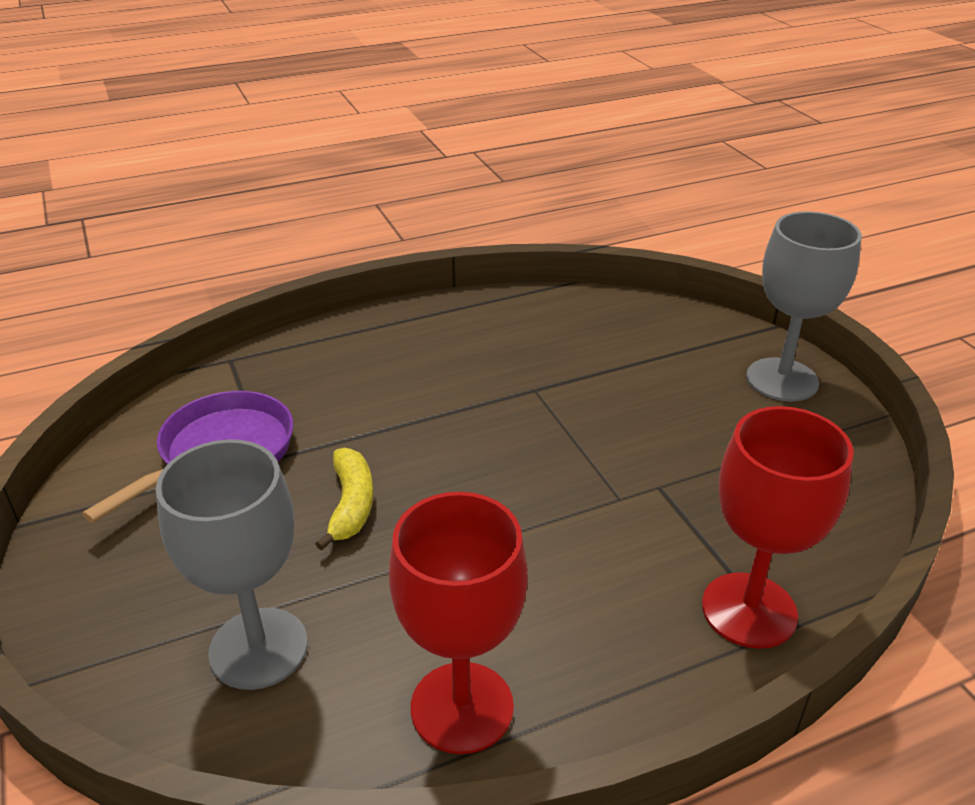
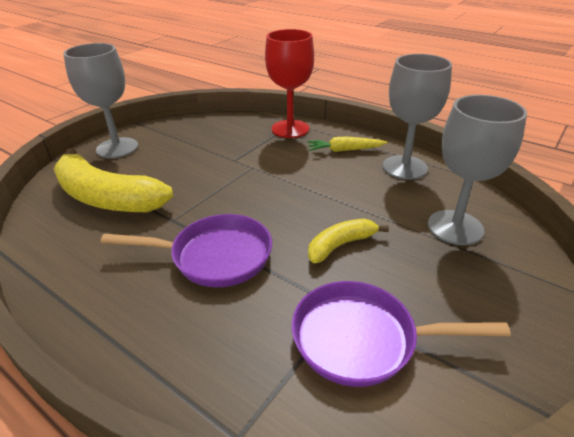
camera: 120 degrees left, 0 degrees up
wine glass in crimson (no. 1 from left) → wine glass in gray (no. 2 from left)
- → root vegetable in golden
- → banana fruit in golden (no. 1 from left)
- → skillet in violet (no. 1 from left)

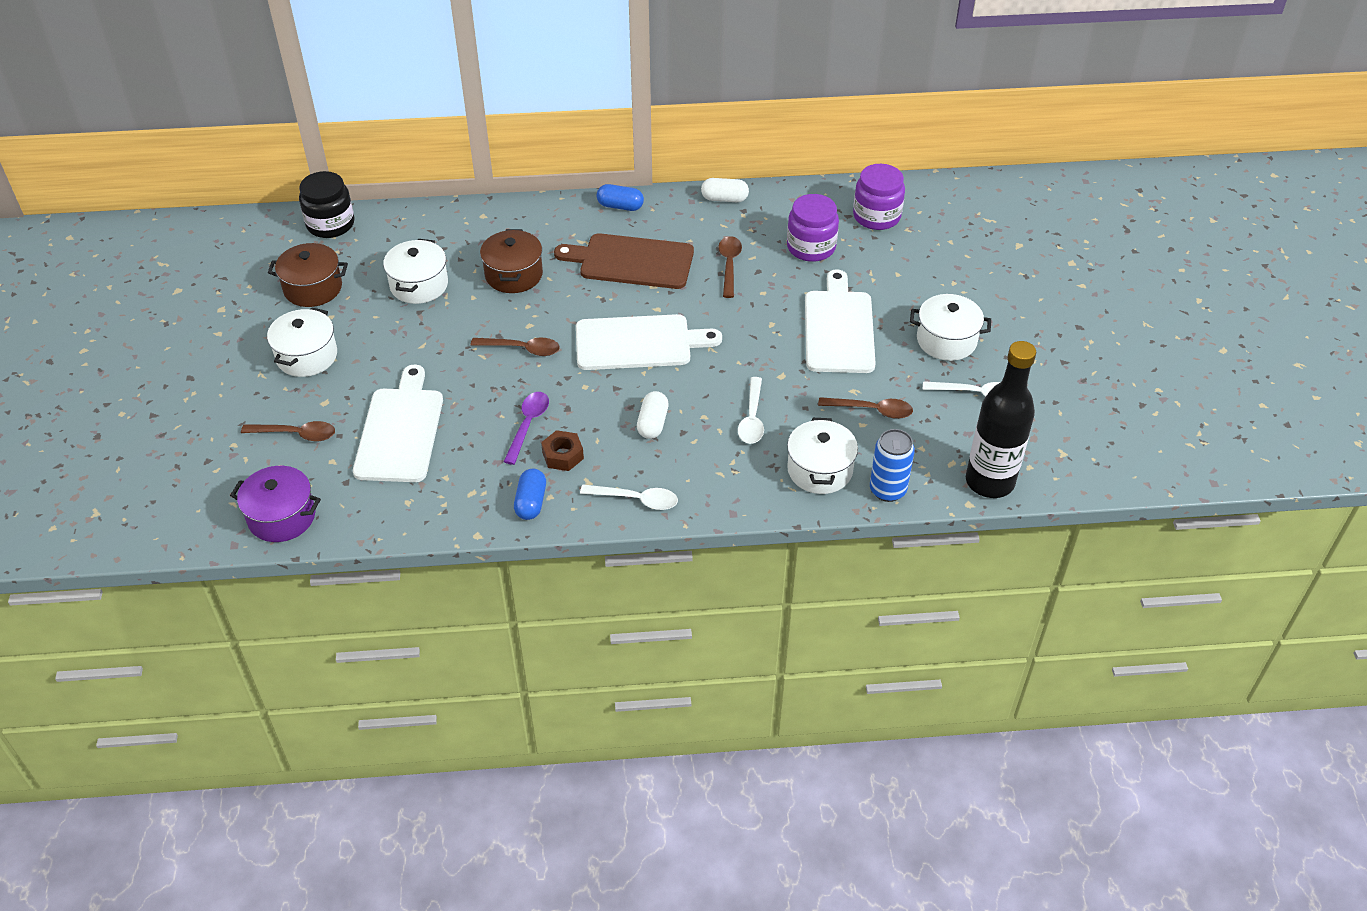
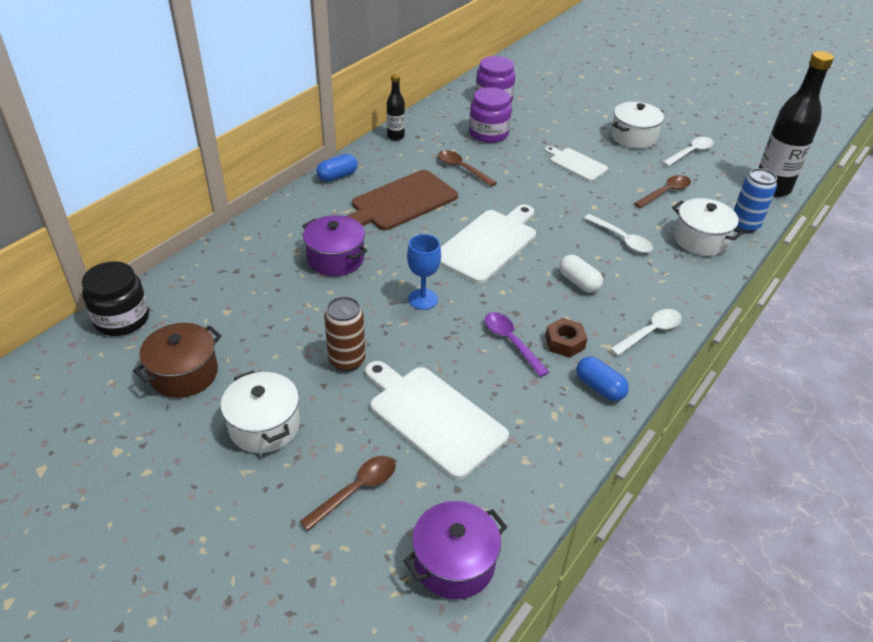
camera: 50 degrees left, 5 degrees down
pill shape in white (no. 2 from left) → flask in jet-black (no. 1 from left)
cooking pot in russet (no. 2 from left) → cooking pot in violet (no. 1 from left)
cooking pot in white (no. 2 from left) → -
chopping board in white (no. 3 from left), x0.58
teaspoon in russet (no. 2 from left) → wine glass in cobalt
- → soda can in russet

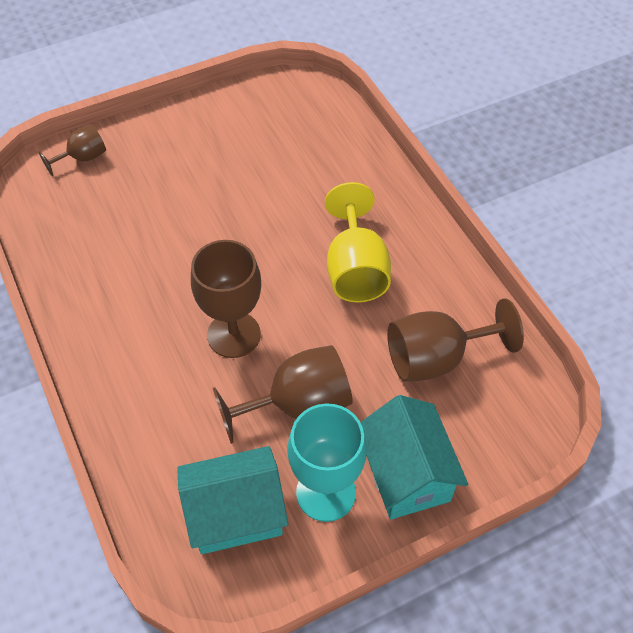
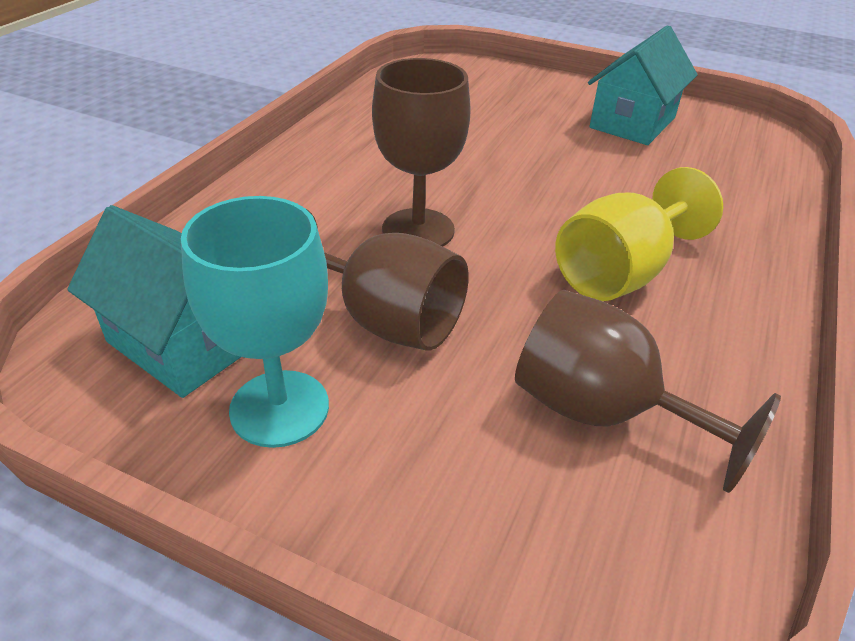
camera: 50 degrees right, 15 degrees down
wine glass in russet (no. 1 from left) → -
house in teal (no. 2 from left), shifted

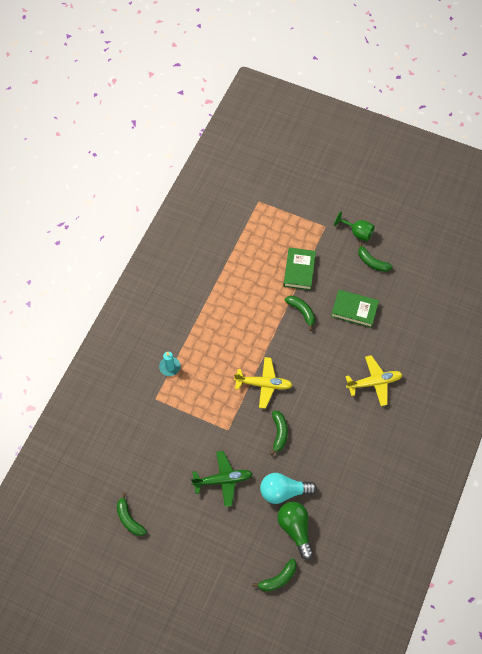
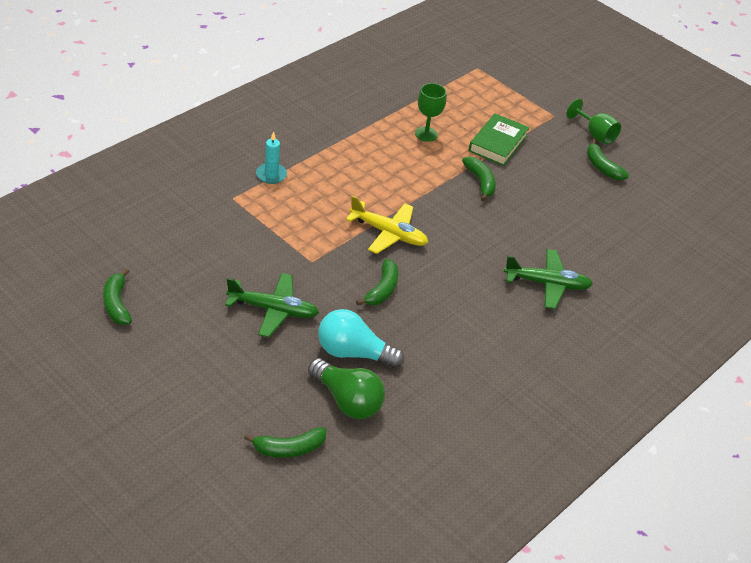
camera: 15 degrees right, 20 degrees down
hardcover in green (no. 2 from left) → -
plane in golden (no. 2 from left) → plane in green (no. 2 from left)
lightbulb in green, 135 degrees clockwise
- → wine glass in green (no. 1 from left)

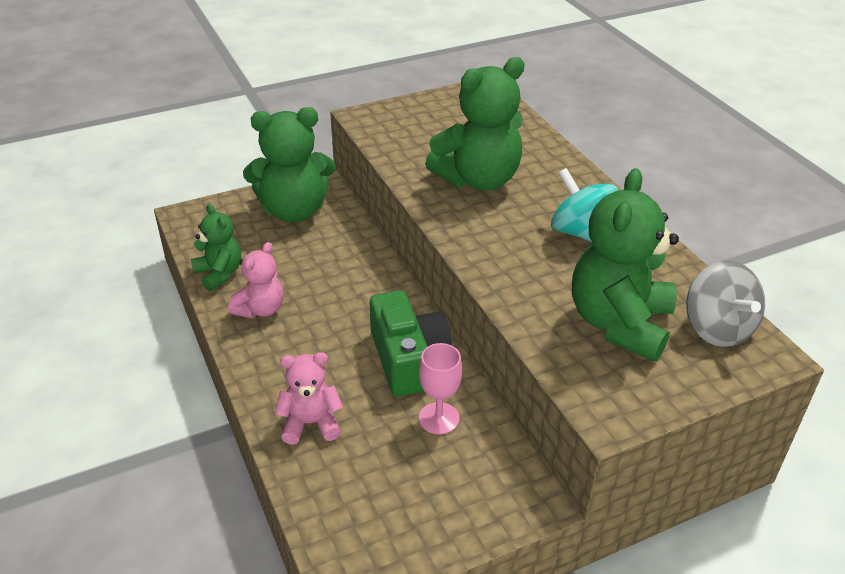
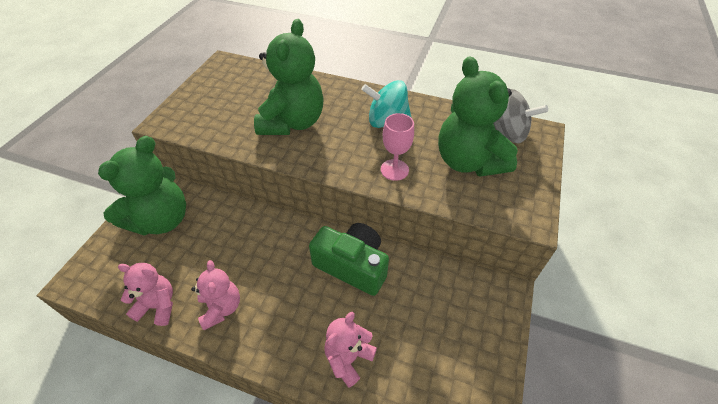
camera: 45 degrees left, 10 degrees up
teddy bear in green (no. 1 from left) → teddy bear in pink (no. 1 from left)
wine glass in pink, shifted

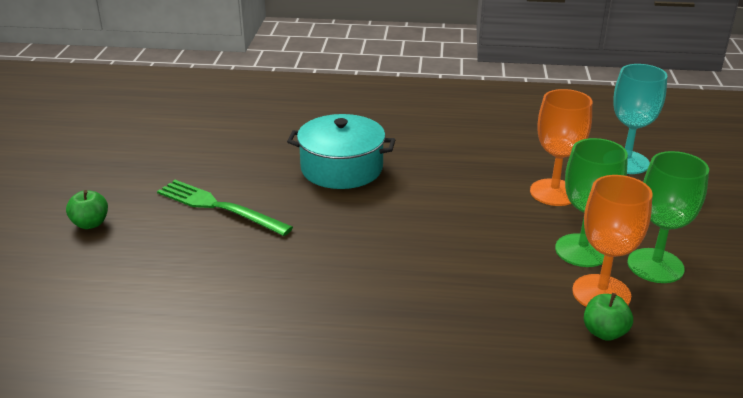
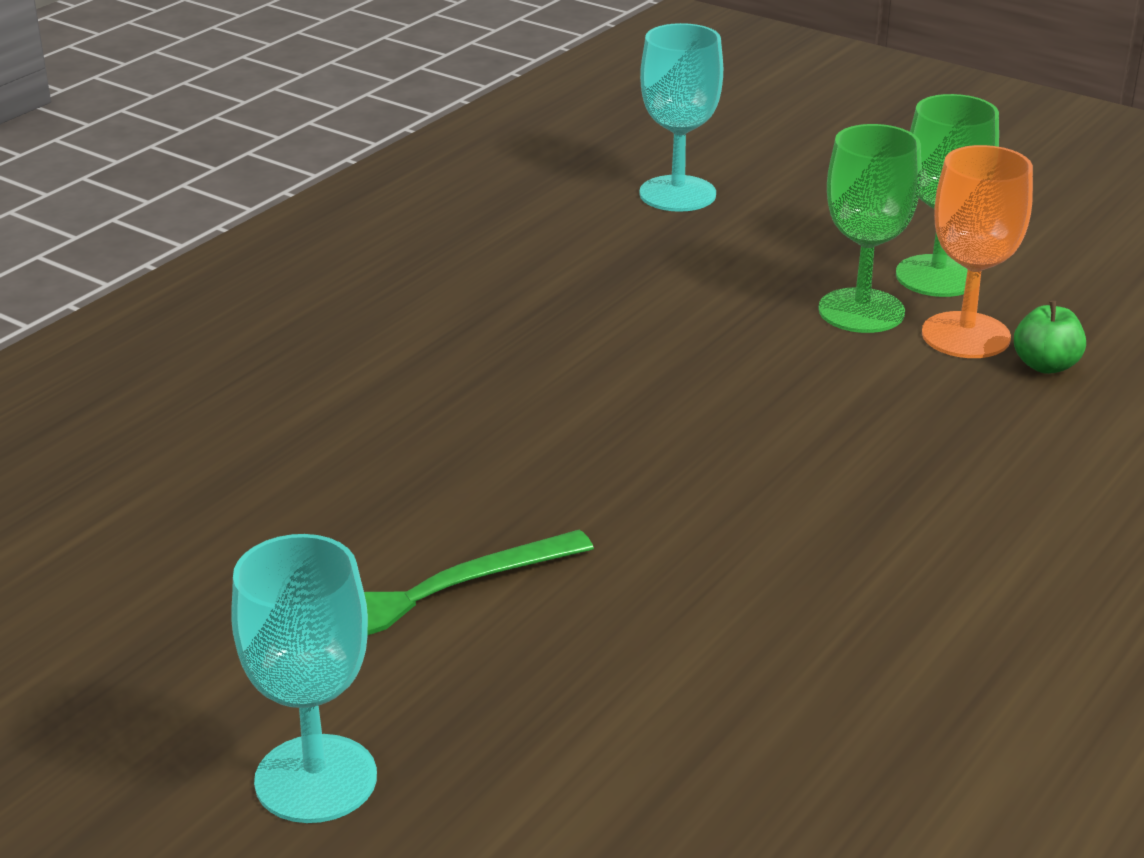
camera: 60 degrees left, 0 degrees up
wine glass in orange-coloured (no. 1 from left) → -
cooking pot in teal → -
toy apple in green (no. 1 from left) → wine glass in teal (no. 1 from left)

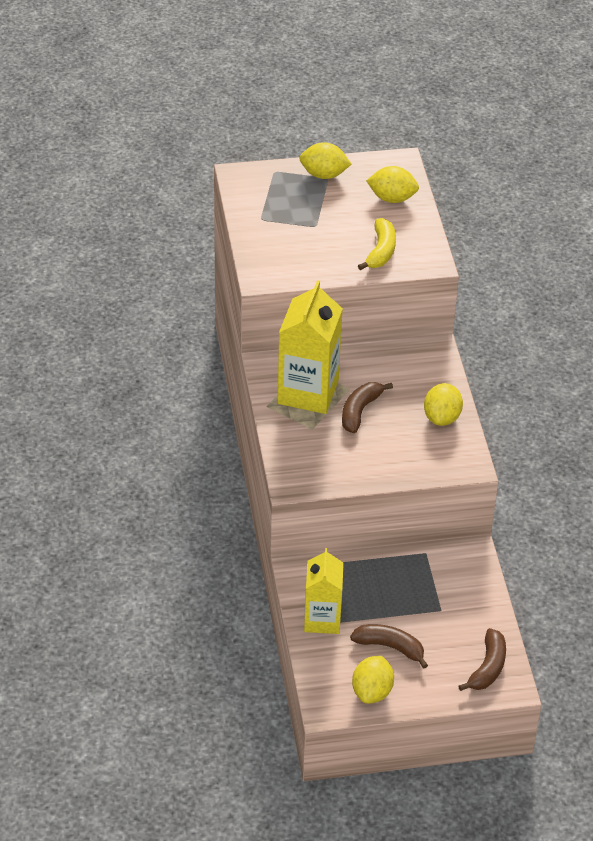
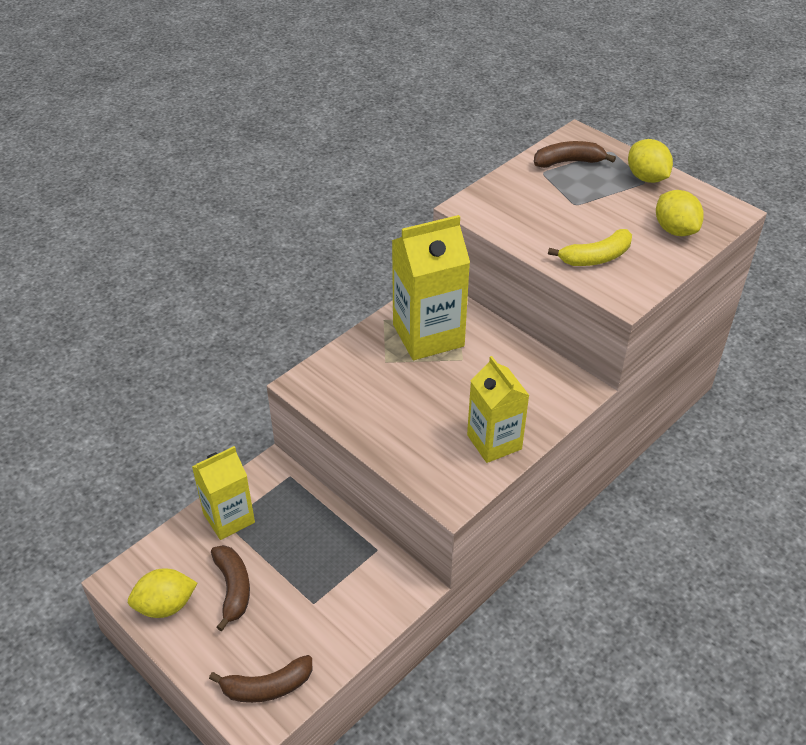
camera: 55 degrees right, 0 degrees up
banana fruit in russet (no. 1 from left in the first image) → banana fruit in russet (no. 3 from left), shifted
toy lemon in golden (no. 4 from left) → juice carton in golden (no. 3 from left)

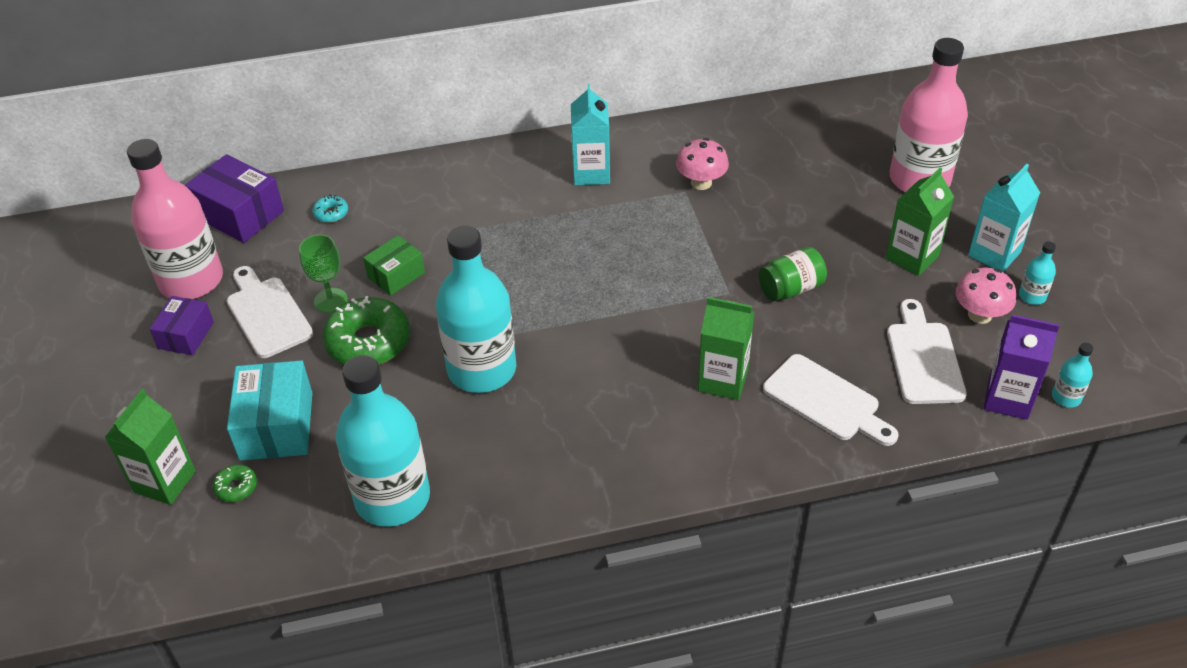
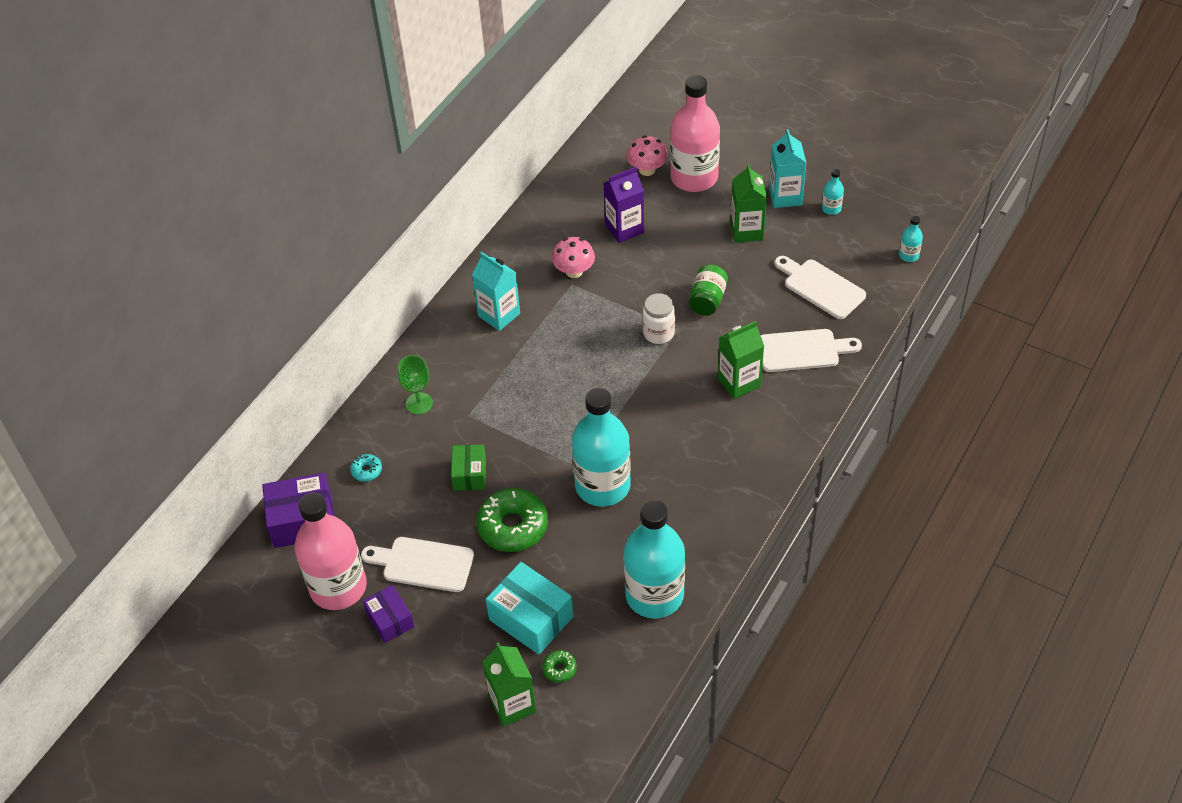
camera: 45 degrees left, 5 degrees up
wine glass in green, shifted
mushroom in pink (no. 2 from left), shifted
juice carton in violet, shifted
- → preserve jar in white

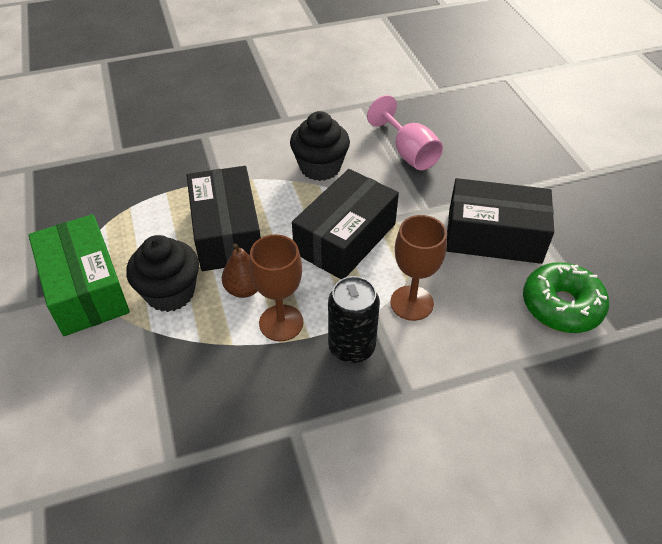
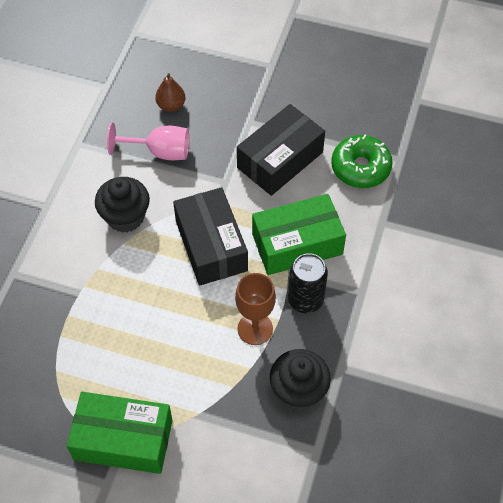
camera: 55 degrees left, 10 degrees up
package in jet-black (no. 1 from left) → -
wine glass in russet (no. 2 from left) → package in green (no. 2 from left)
muffin in jet-black (no. 1 from left in the first image) → muffin in jet-black (no. 2 from left), shifted
toy pear in russet, shifted

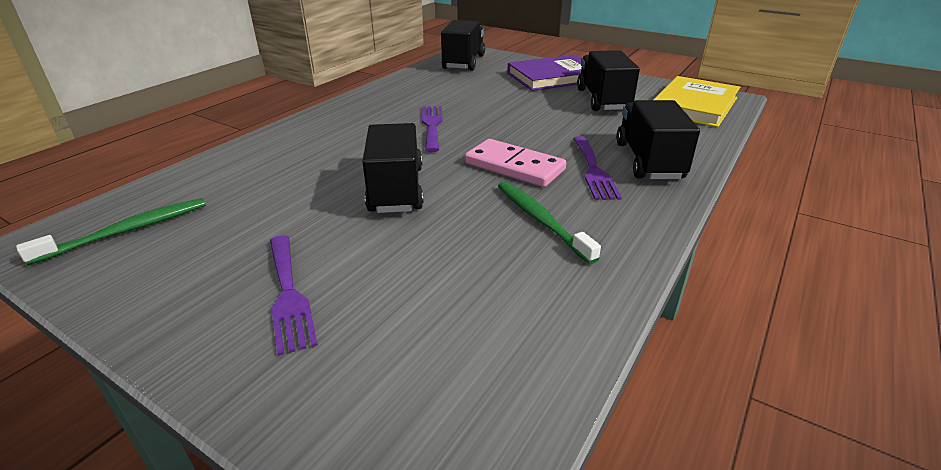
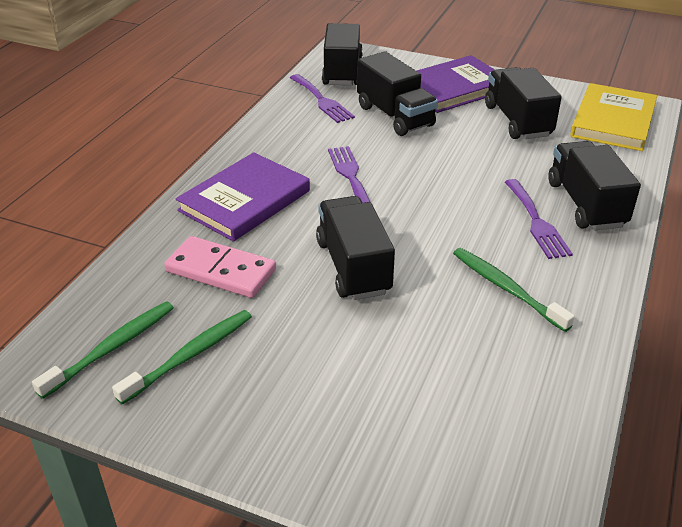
camera: 10 degrees left, 5 degrees up
domino piece in pink, shifted
dinner fork in violet (no. 1 from left), shifted
- → truck in jet-black (no. 3 from left)
- → hardcover in violet (no. 1 from left)
- → dental brush in green (no. 2 from left)

